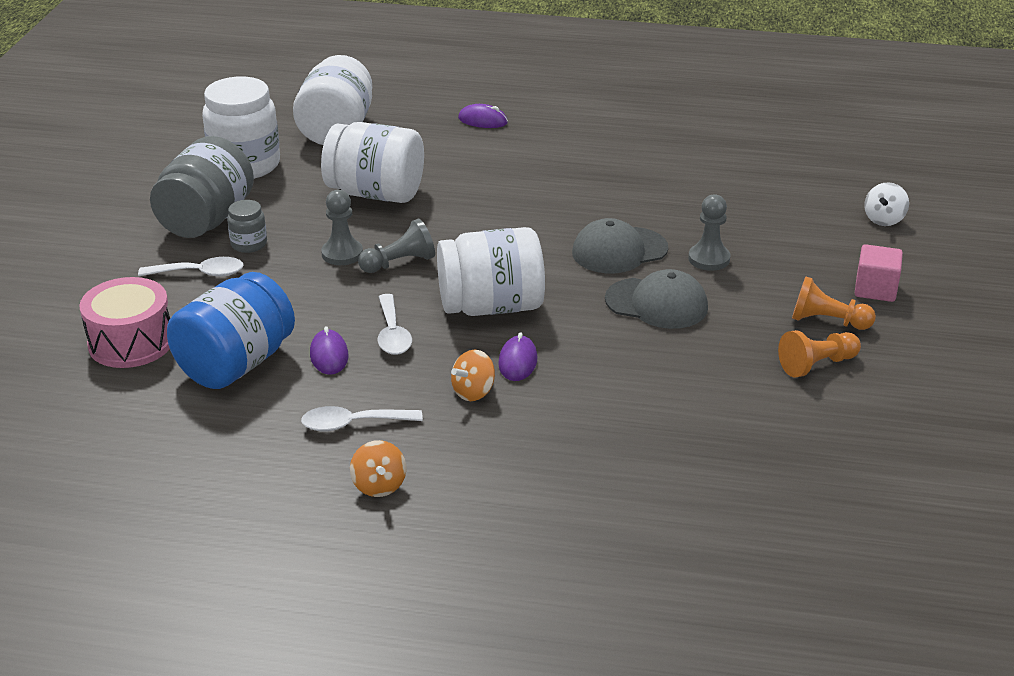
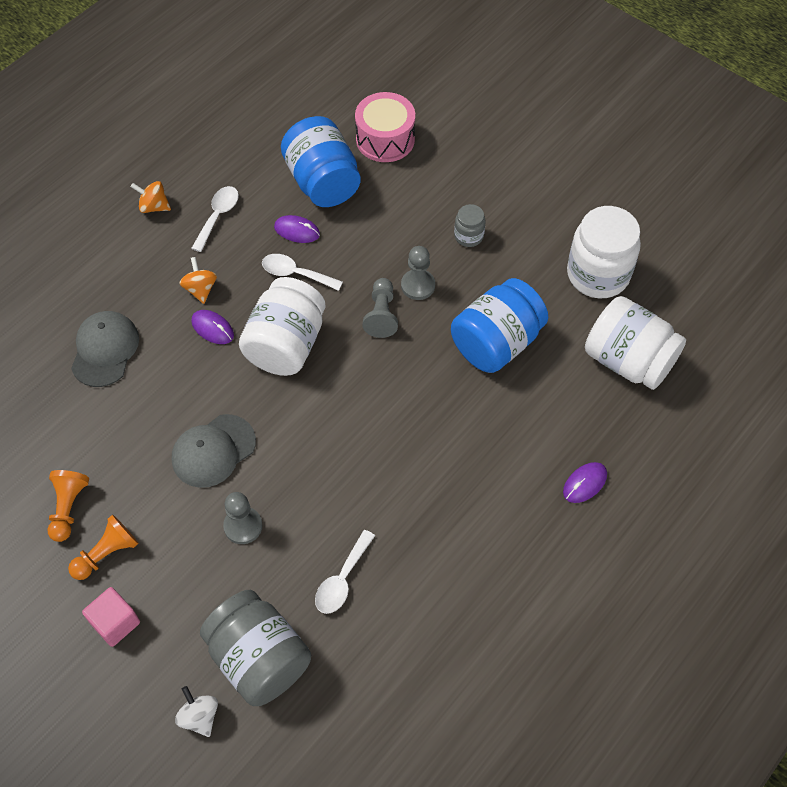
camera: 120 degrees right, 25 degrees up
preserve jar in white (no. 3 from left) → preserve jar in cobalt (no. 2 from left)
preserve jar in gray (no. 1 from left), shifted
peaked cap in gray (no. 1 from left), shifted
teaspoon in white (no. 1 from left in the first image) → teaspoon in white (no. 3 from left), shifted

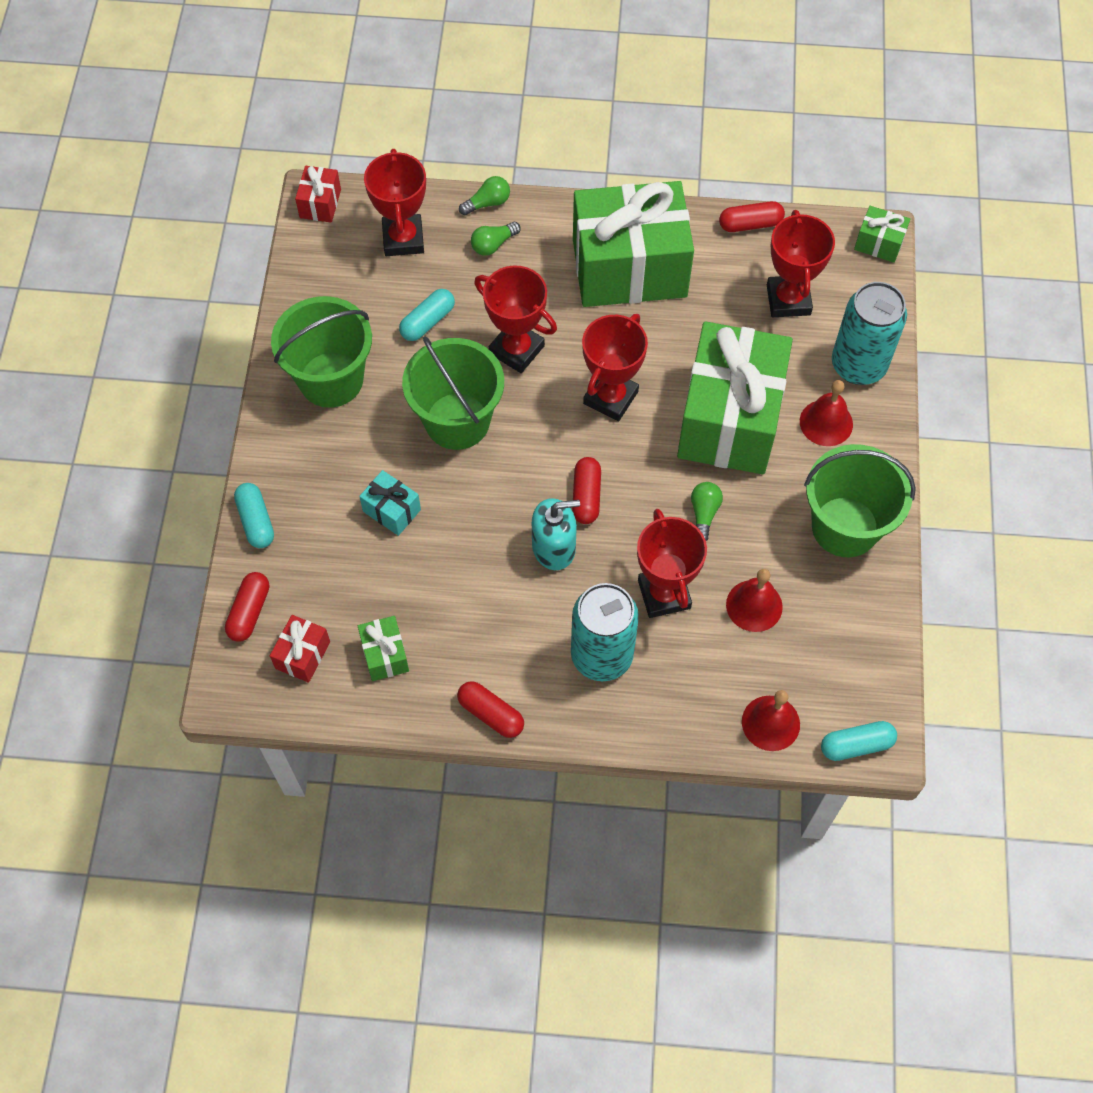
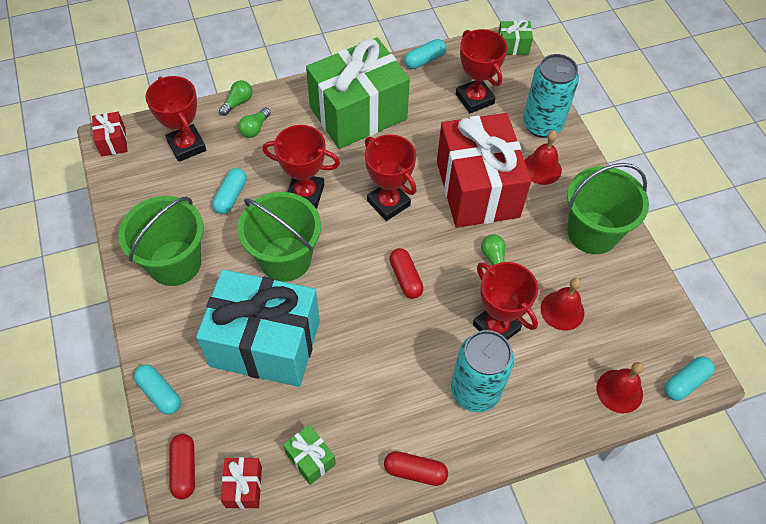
camera: 25 degrees left, 5 degrees down
pill shape in crimson (no. 4 from left) → pill shape in teal (no. 3 from left)
award cup in crimson (no. 3 from left), 45 degrees counterclockwise
gift in green (no. 3 from left) → gift in crimson (no. 3 from left)
gift in teal, x2.47
pump bottle in teal → -

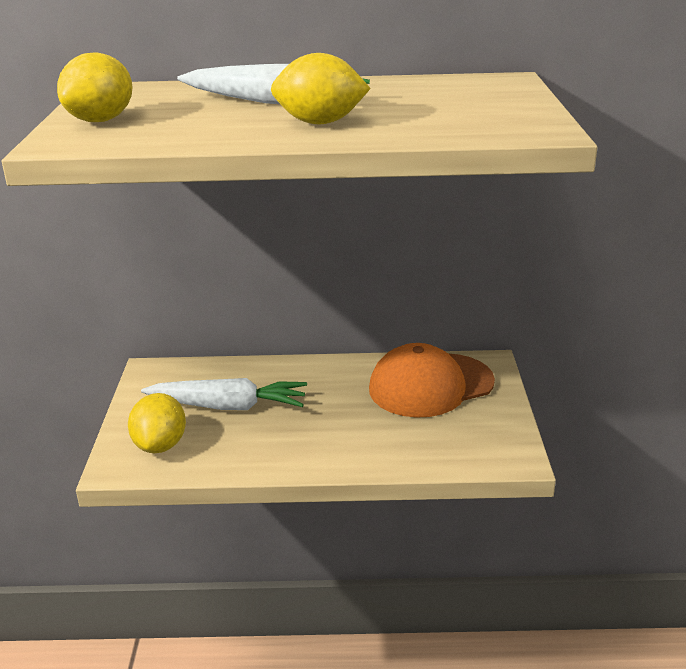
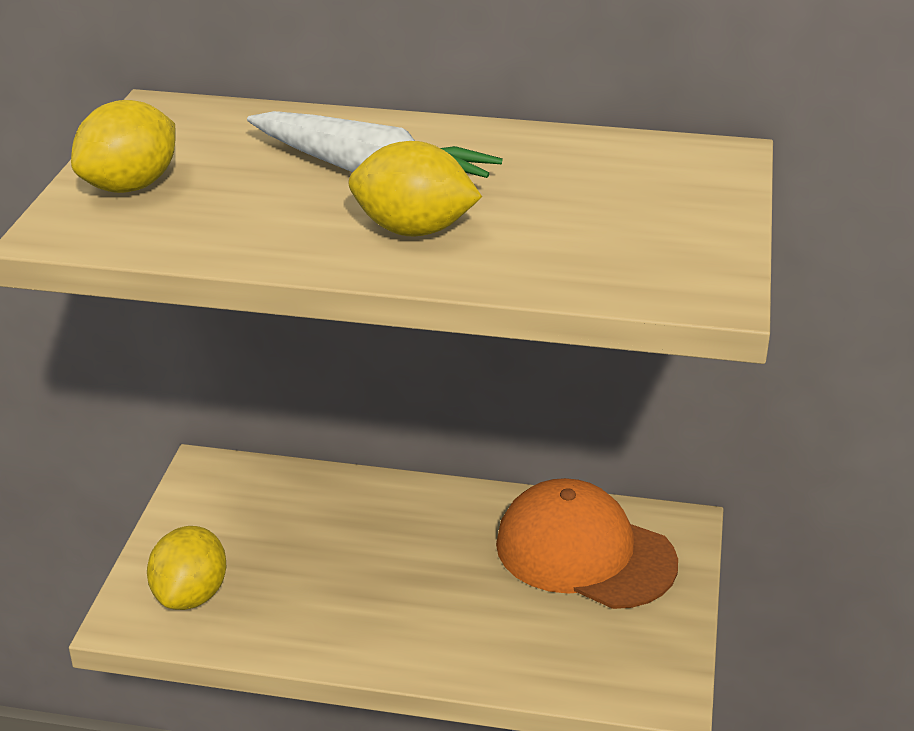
camera: 10 degrees right, 5 degrees up
peaked cap in orange-coloured, 45 degrees clockwise
root vegetable in white (no. 1 from left) → -

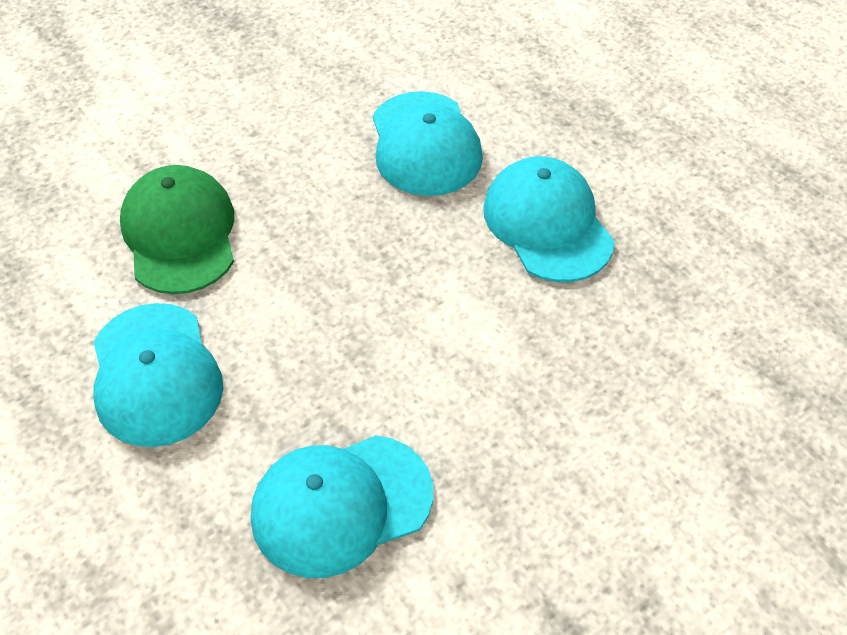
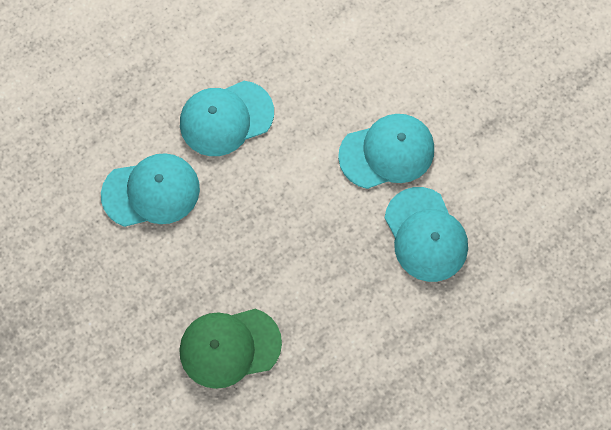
camera: 90 degrees left, 20 degrees up
peaked cap in teal (no. 1 from left in the first image) → peaked cap in teal (no. 3 from left), shifted

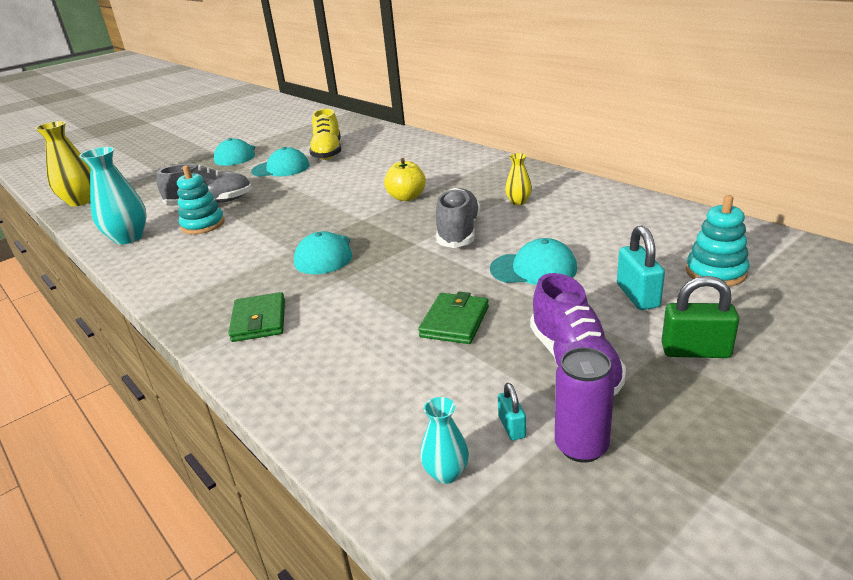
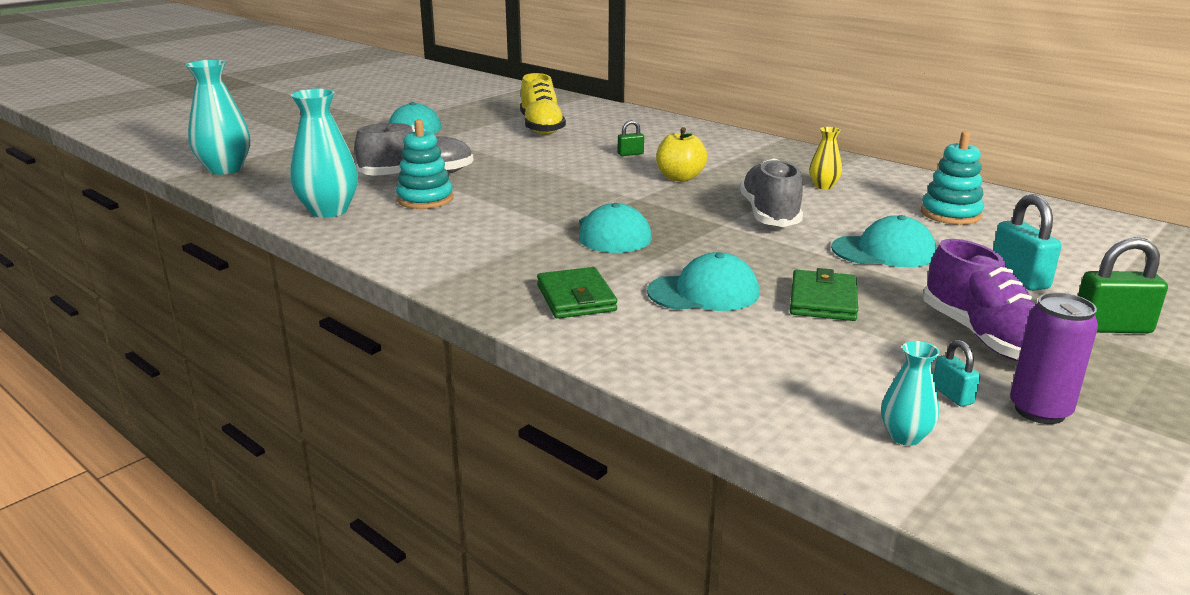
camera: 10 degrees left, 5 degrees down
tall vase in golden (no. 1 from left) → tall vase in teal (no. 1 from left)
peaked cap in teal (no. 2 from left in the first image) → peaked cap in teal (no. 3 from left), shifted
stacking toy in teal (no. 2 from left), shifted
- → padlock in green (no. 1 from left)

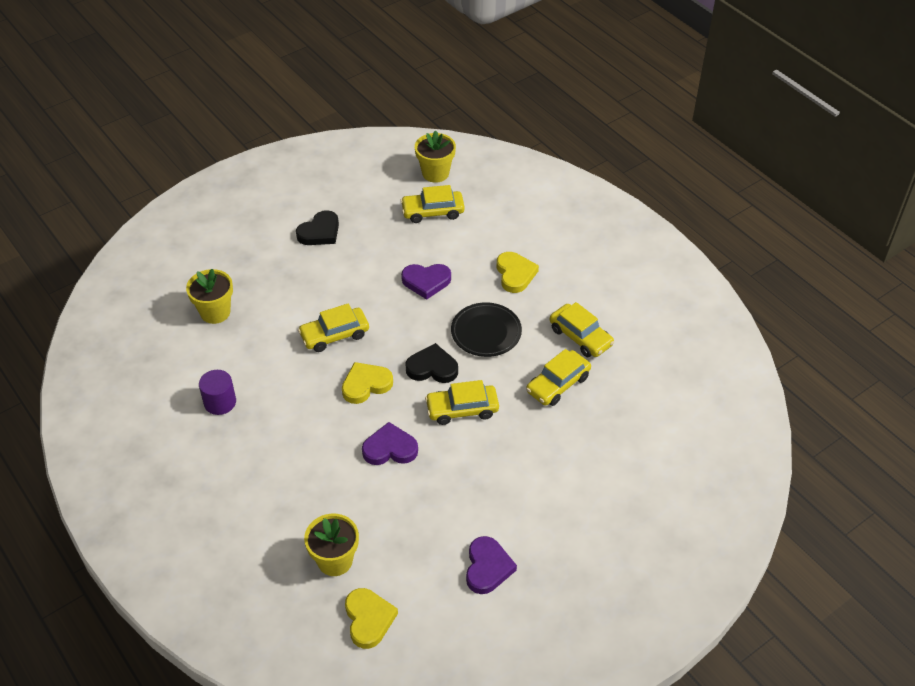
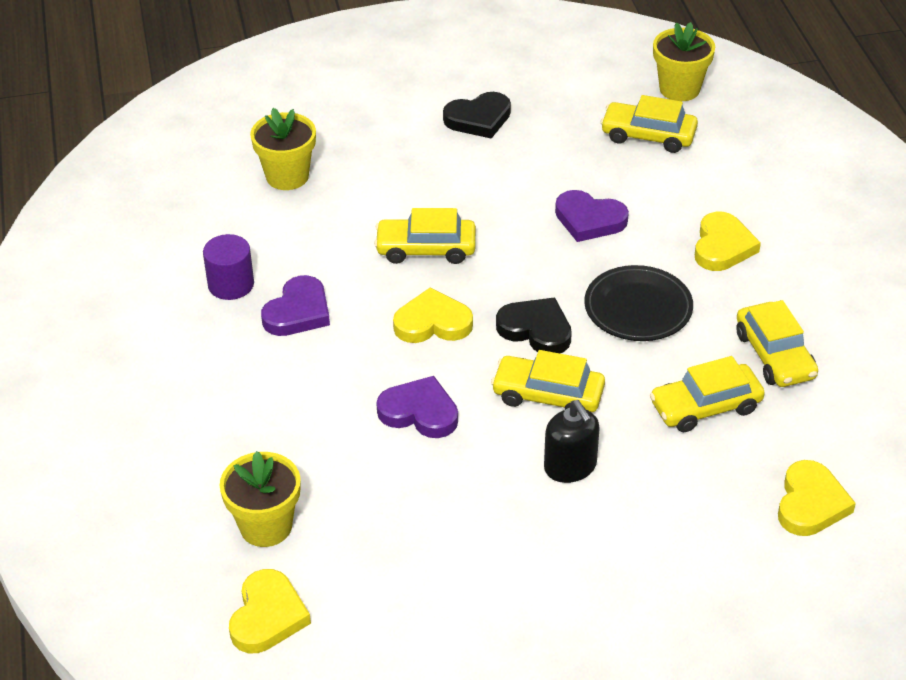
camera: 25 degrees right, 5 degrees down
love heart in violet (no. 3 from left in the first image) → love heart in violet (no. 1 from left), shifted
- → pump bottle in jet-black
- → love heart in golden (no. 4 from left)

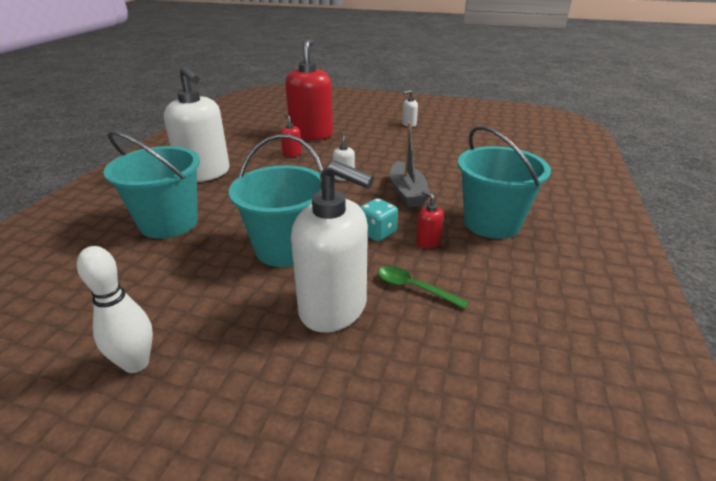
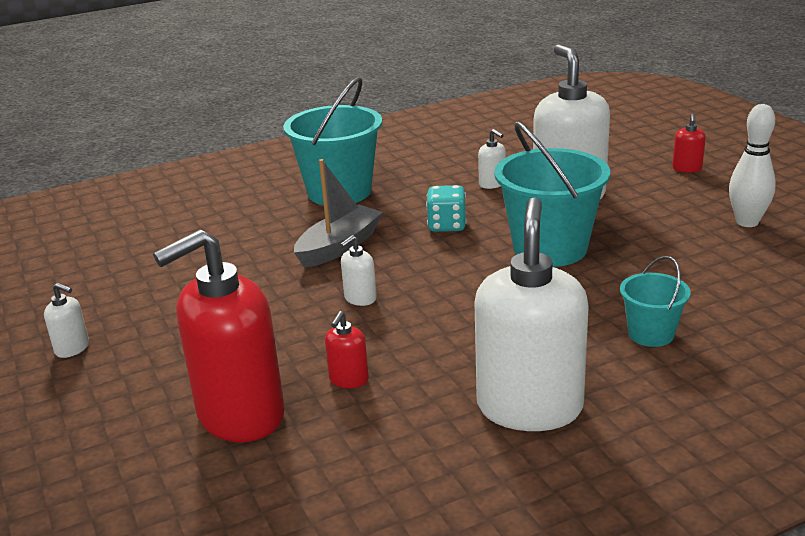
camera: 130 degrees left, 5 degrees down
sand bucket in teal (no. 1 from left in the first image) → sand bucket in teal (no. 3 from left), x0.52
pump bottle in crimson (no. 3 from left), shifted
teaspoon in green → pump bottle in white (no. 3 from left)

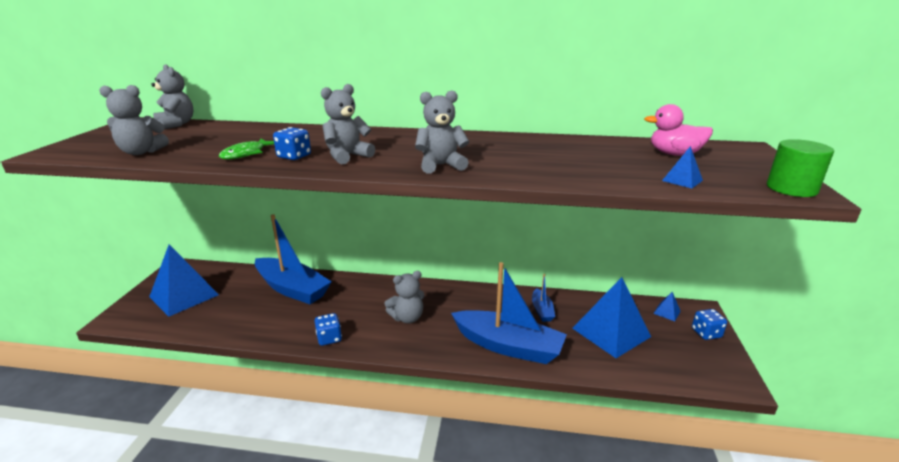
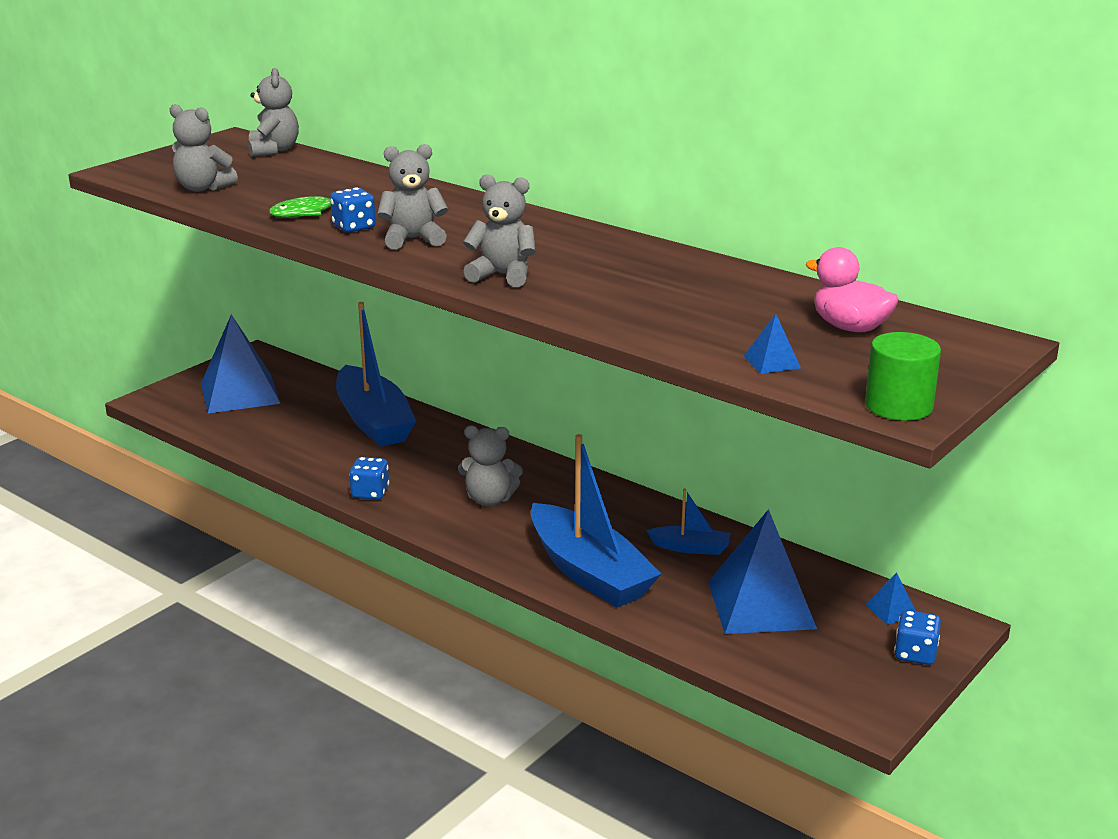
camera: 30 degrees right, 0 degrees up
boat in cobalt (no. 3 from left), 105 degrees counterclockwise

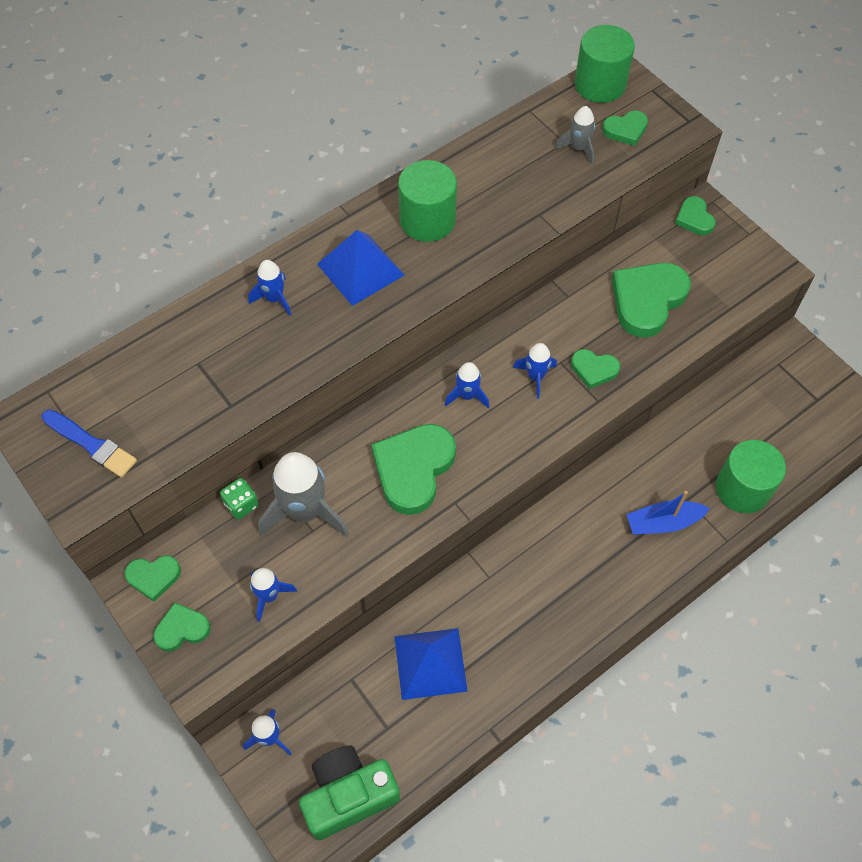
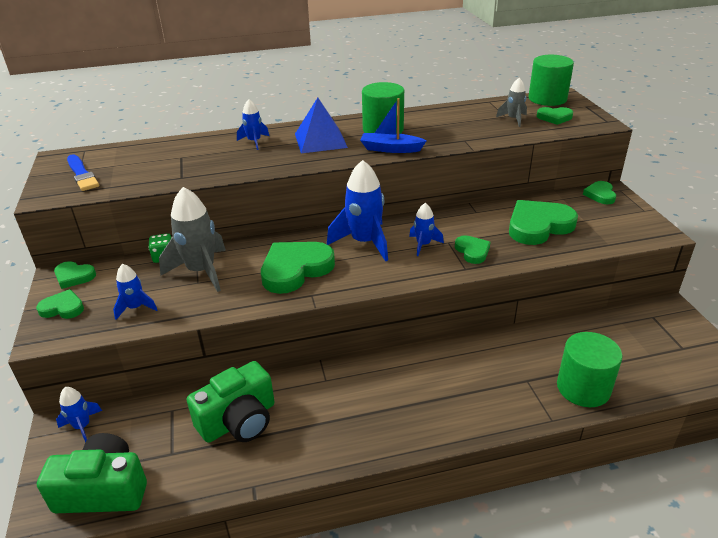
camera: 25 degrees right, 25 degrees down
love heart in green (no. 4 from left), 150 degrees counterclockwise
rocket in cobalt (no. 4 from left), x1.89
boat in cobalt, shifted
pyramid in cobalt (no. 2 from left) → camera in green (no. 2 from left)

